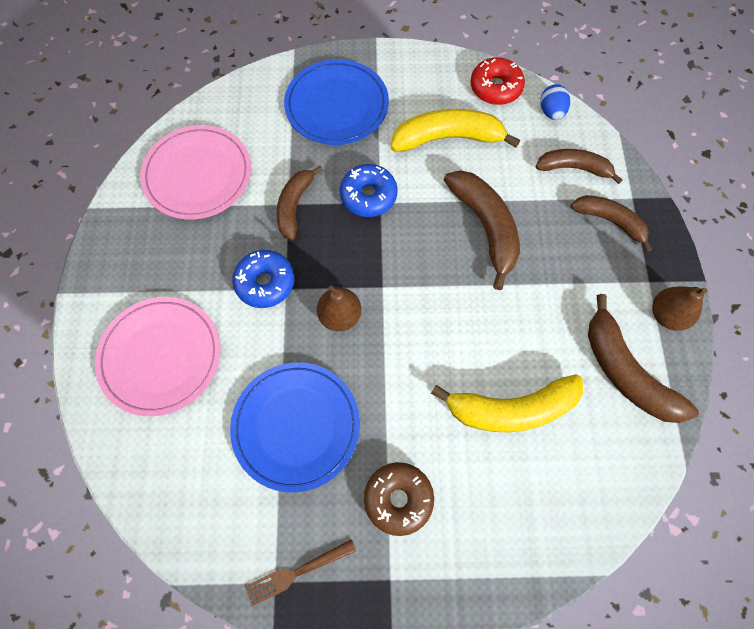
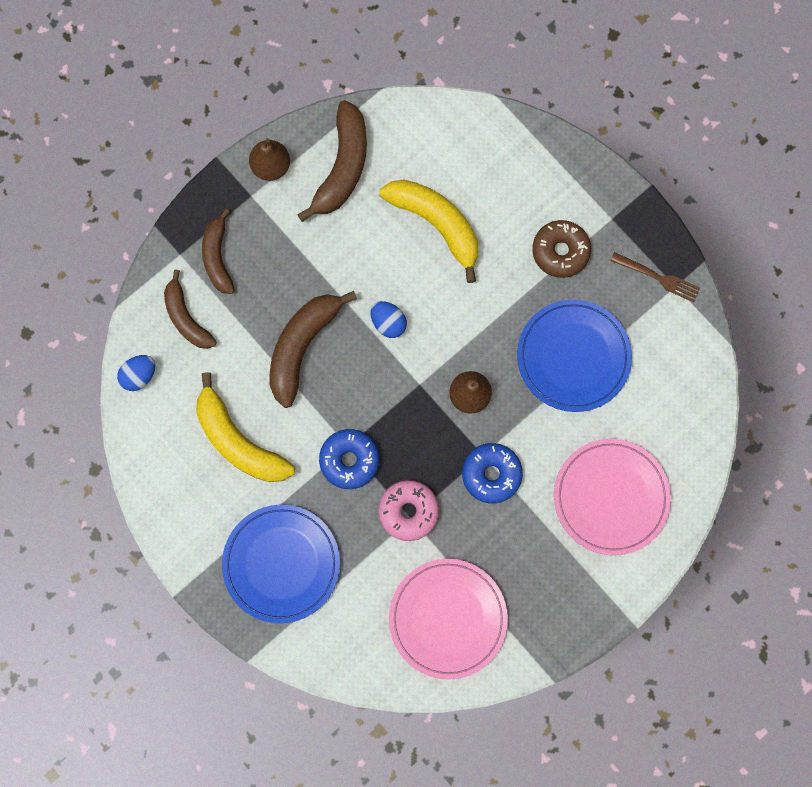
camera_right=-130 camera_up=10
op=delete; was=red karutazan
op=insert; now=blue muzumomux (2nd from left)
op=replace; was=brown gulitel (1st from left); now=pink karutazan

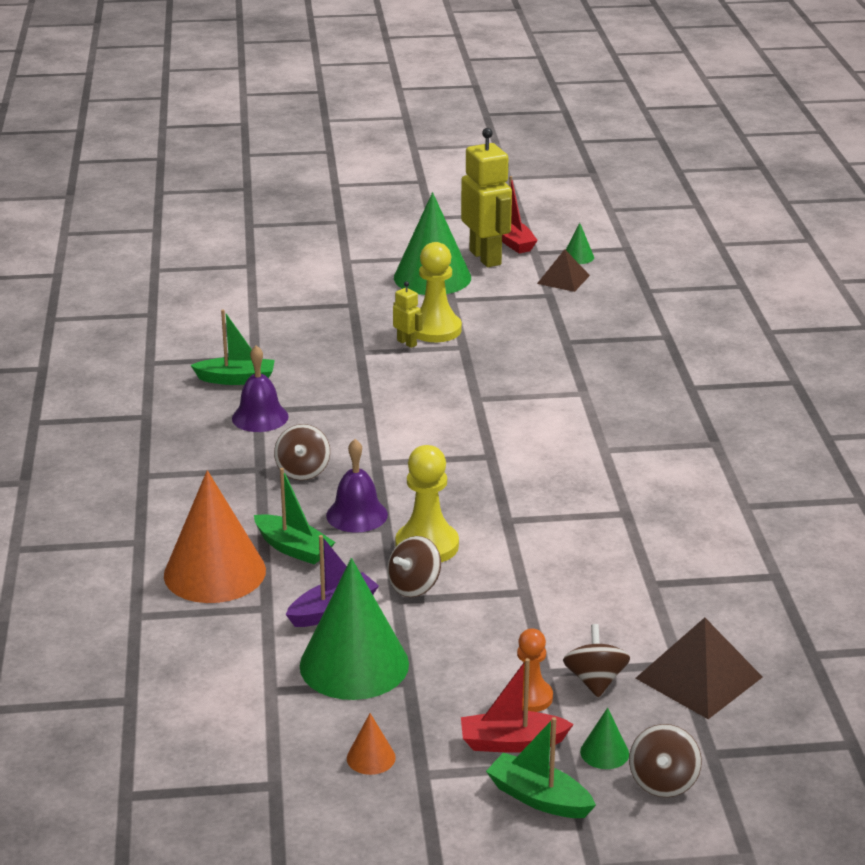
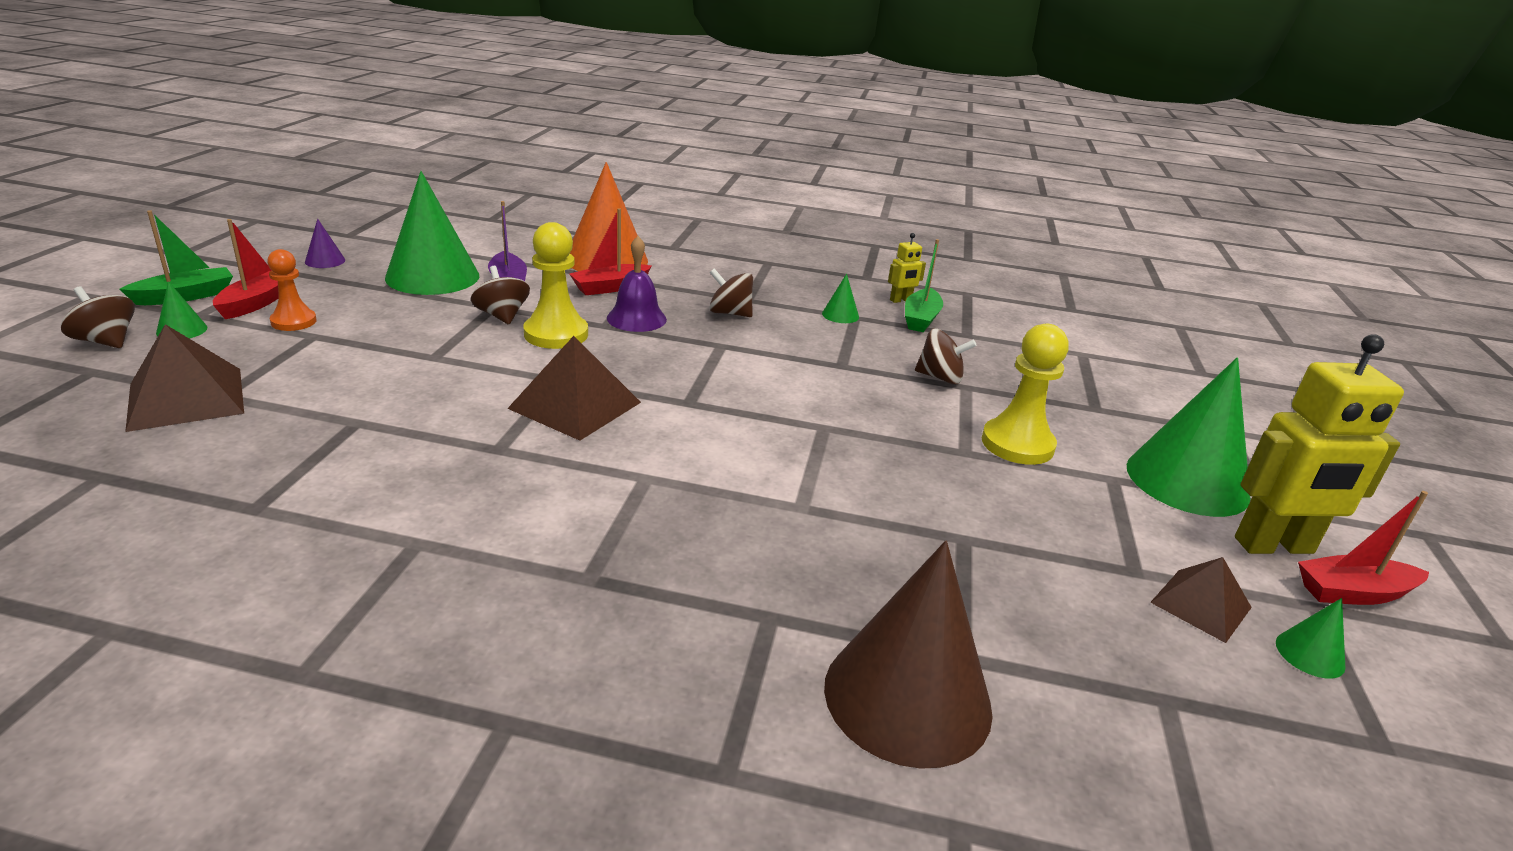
camera_right=105 camera_up=0
op=insert; now=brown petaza (2nd from left)
op=insert; now=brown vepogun
op=move; was=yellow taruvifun (1st from left)
op=move; was=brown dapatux (3rd from left in the first image); now=brown dapatux (4th from left)
op=replace; was=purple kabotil (1st from left); now=green vepogun (3rd from left)
op=recolor; was=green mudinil (2nd from left); now=red mudinil (2nd from left)
op=recolor; was=orange vepogun (2nd from left); now=purple vepogun

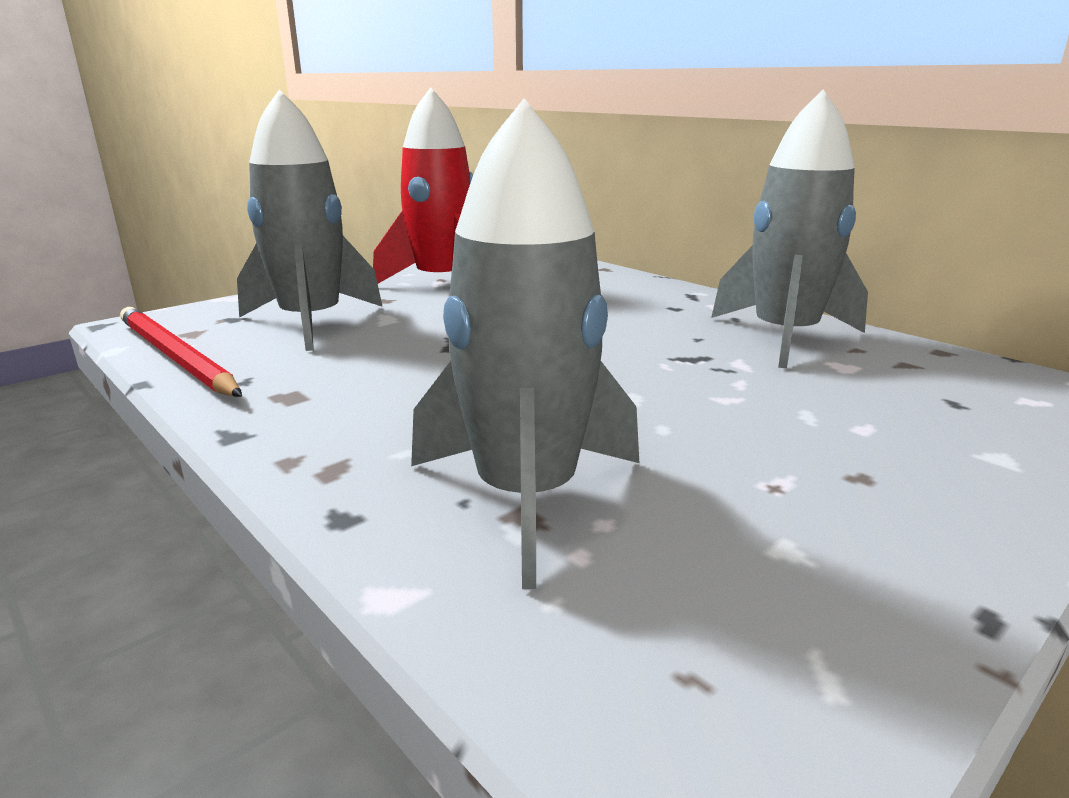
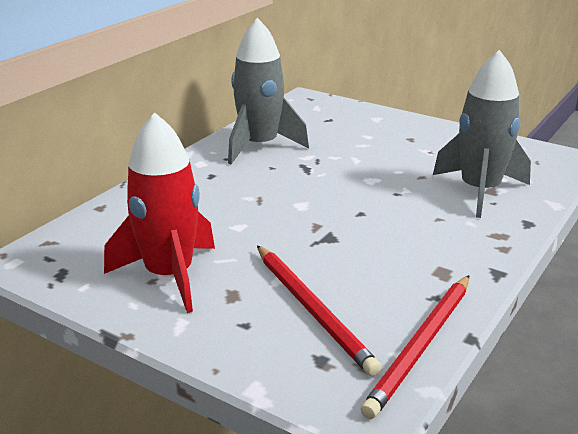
camera_right=-105 camera_up=5
op=replace; was=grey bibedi (1st from left); now=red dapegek (1st from left)

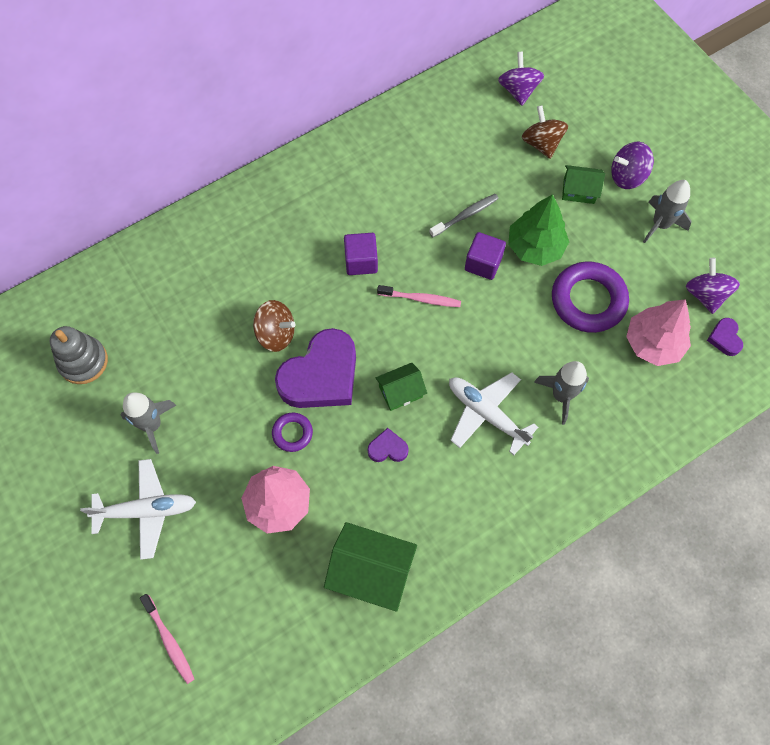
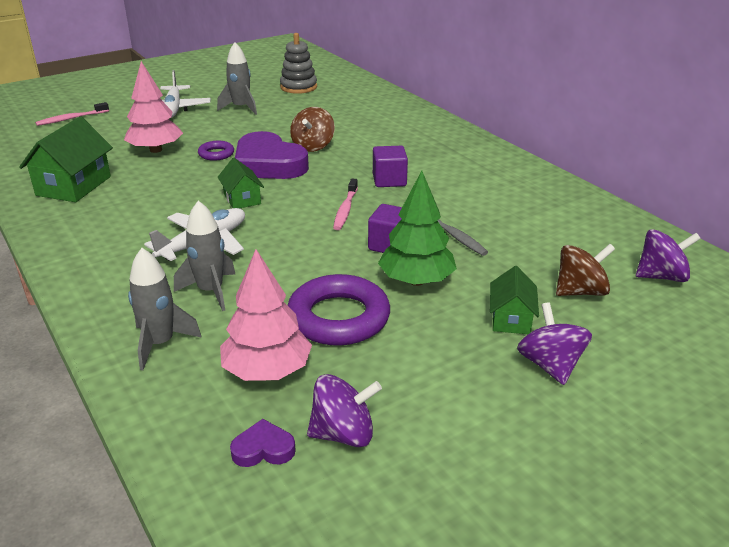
camera_right=90 camera_up=-35
op=delete; was=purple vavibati (2nd from left)
op=move; was=grey bibedi (3rd from left in the first image); now=grey bibedi (1st from left)

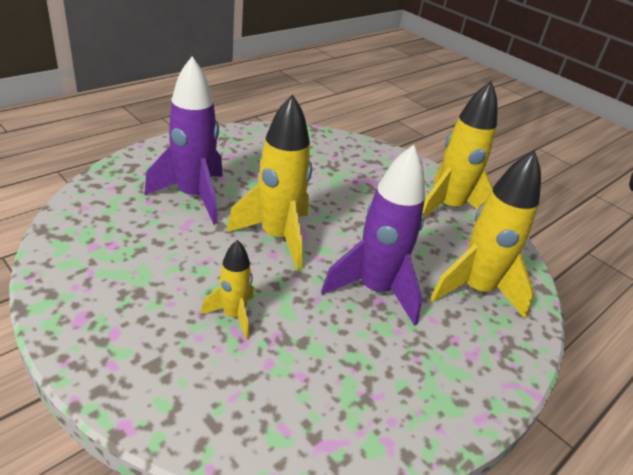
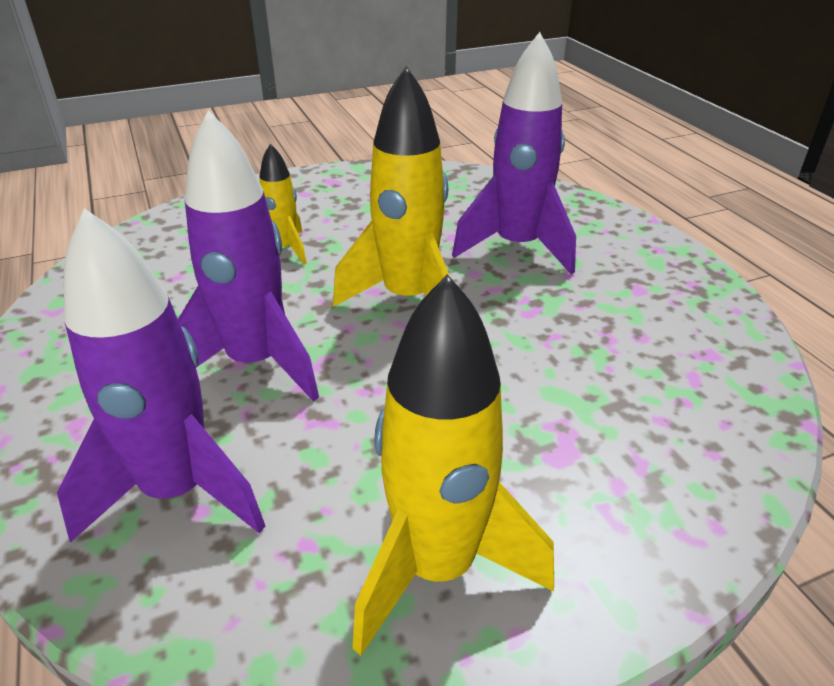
camera_right=115 camera_up=0
op=recolor; was=yellow bibedi (4th from left); now=purple bibedi (1st from left)

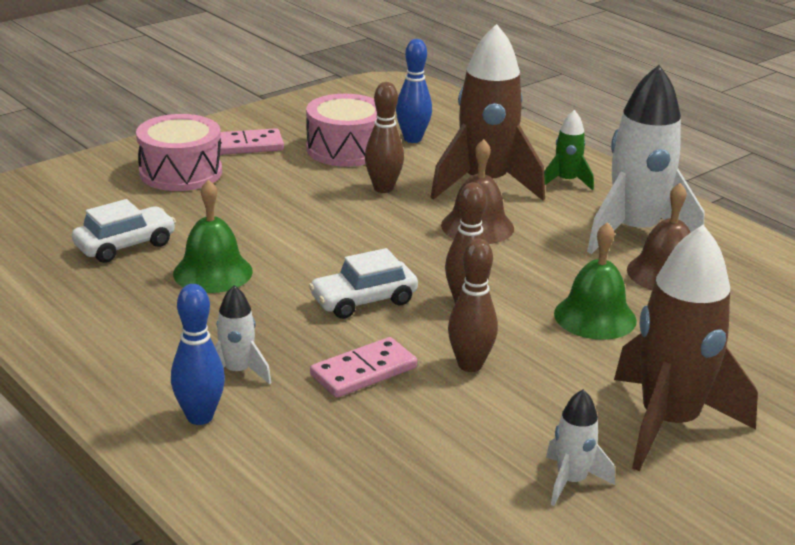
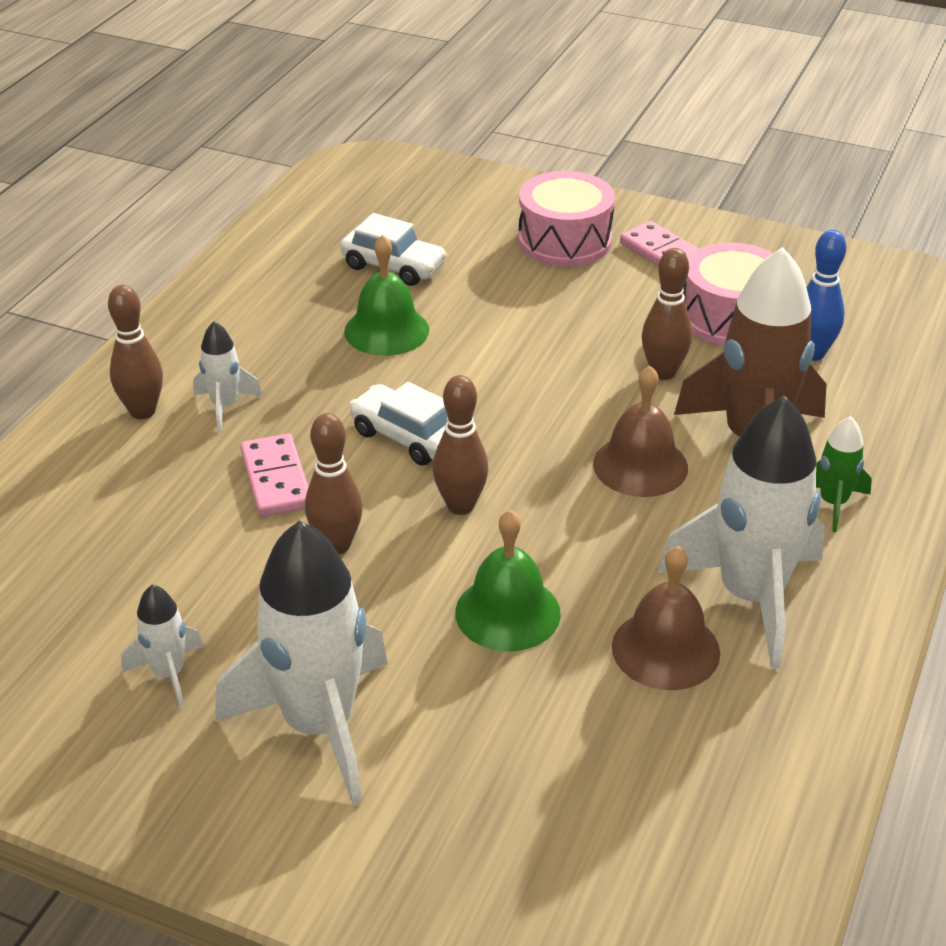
camera_right=65 camera_up=10
op=recolor; was=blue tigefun (1st from left); now=brown tigefun (1st from left)
op=recolor; was=brown bibedi (2nd from left); now=white bibedi (3rd from left)
op=rotate; was=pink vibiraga (2nd from left in the first image); clockwise=45

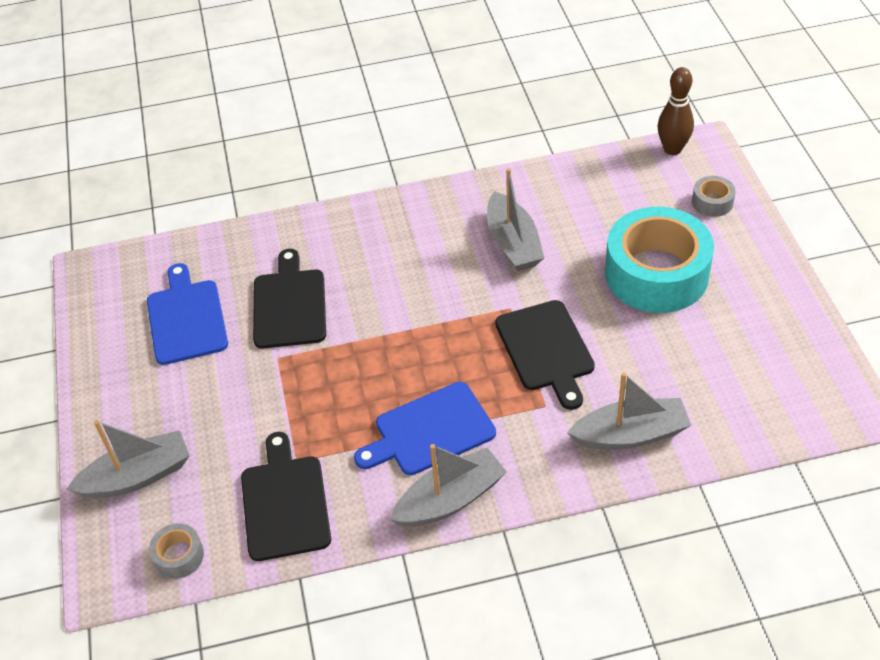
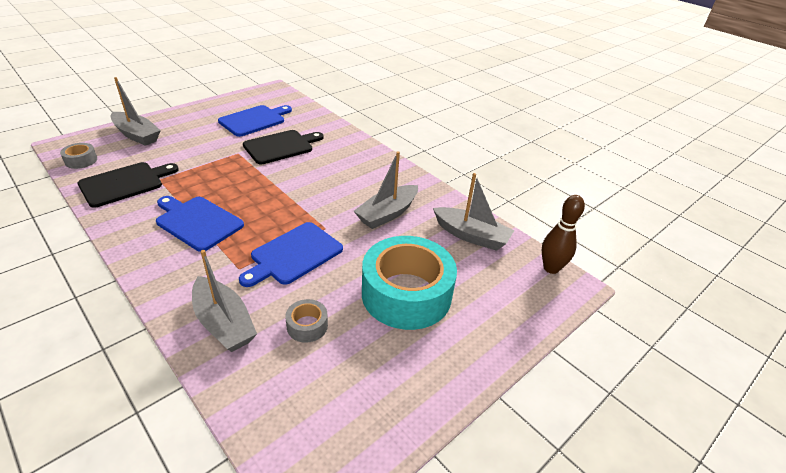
camera_right=55 camera_up=-10
op=move; was=grey mudinil (2nd from left in the first image); now=grey mudinil (4th from left)
op=move; was=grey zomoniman (2nd from left)
op=recolor; was=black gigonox (3rd from left); now=blue gigonox (3rd from left)

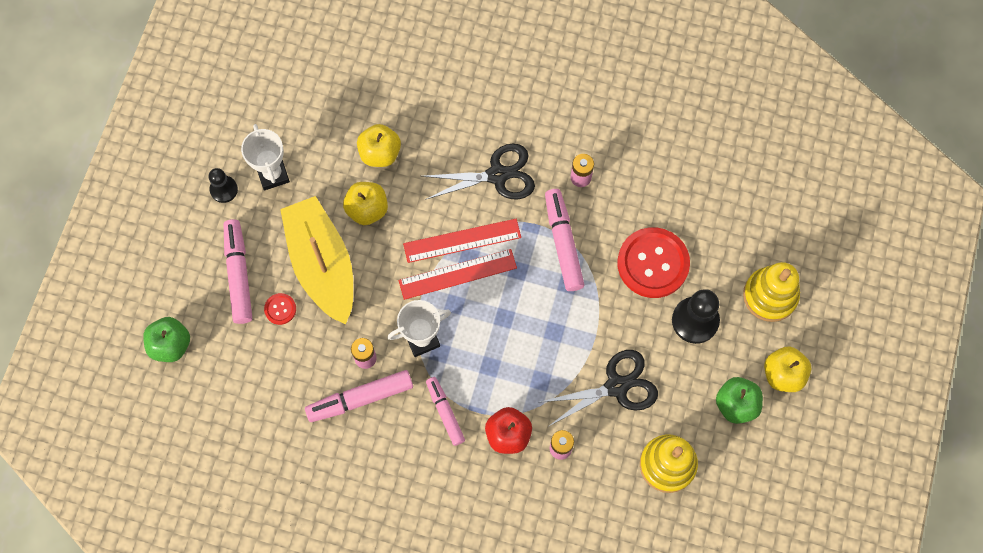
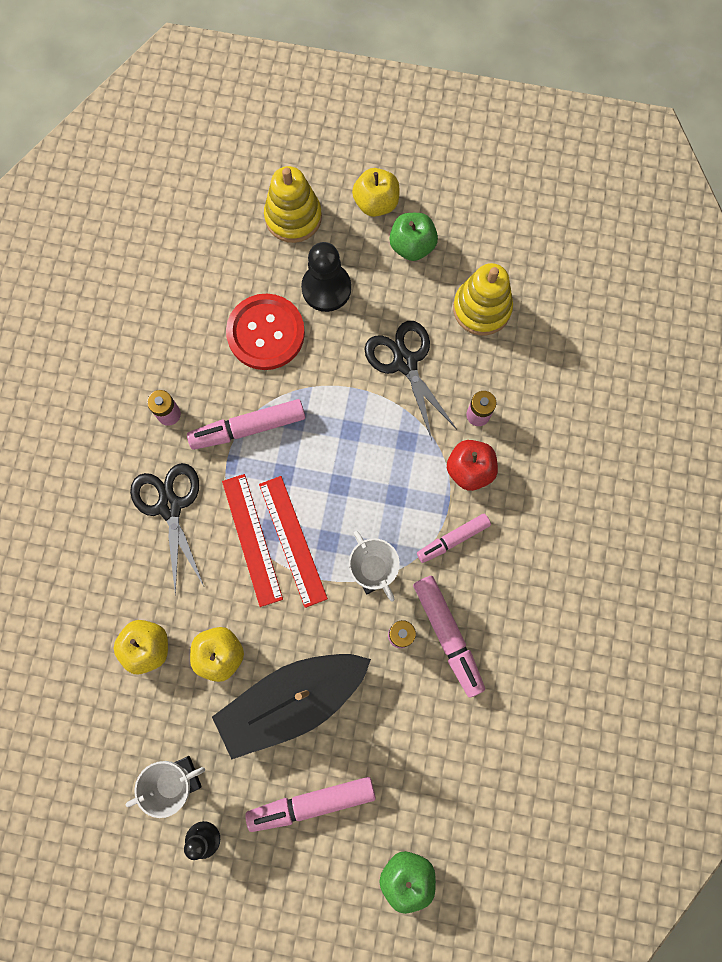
camera_right=-95 camera_up=5
op=delete; was=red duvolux (1st from left)
op=recolor; was=yellow mudinil; now=black mudinil

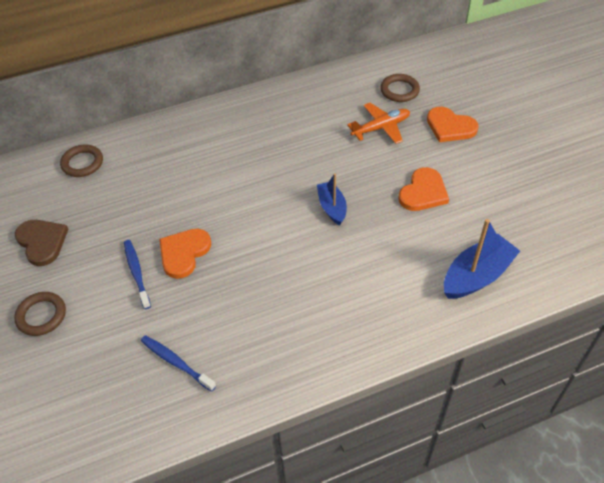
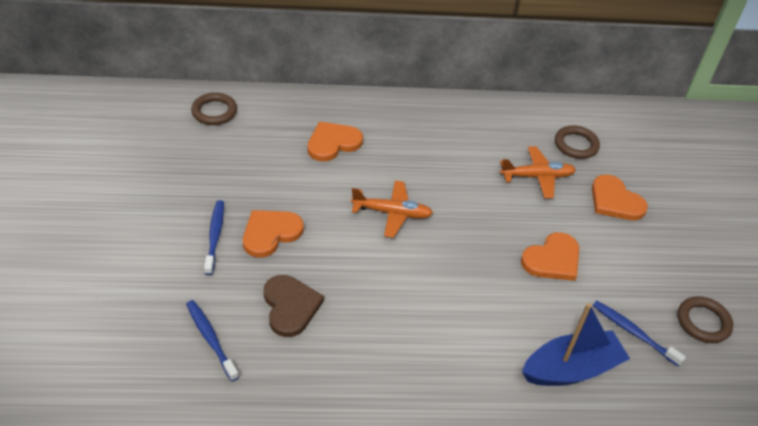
camera_right=15 camera_up=-5
op=delete; was=blue mudinil (1st from left)
op=insert; now=orange vavibati (2nd from left)
op=insert; now=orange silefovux (1st from left)
op=insert; now=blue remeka (3rd from left)
op=move; was=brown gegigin (1st from left in the first image); now=brown gegigin (3rd from left)
op=move; was=brown vavibati

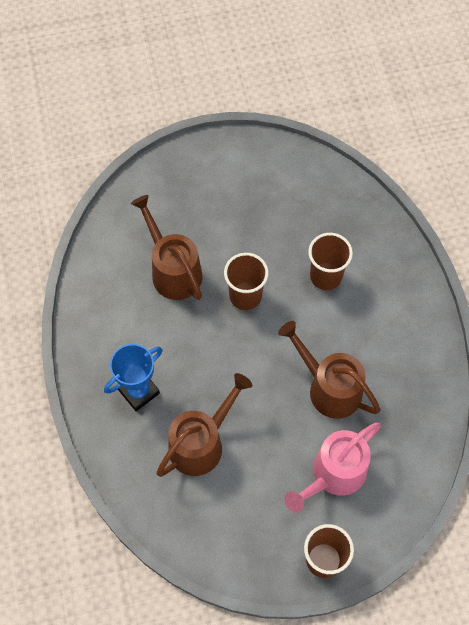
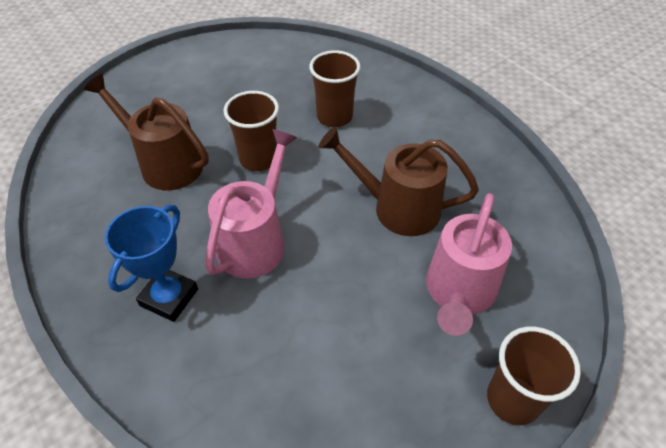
camera_right=-25 camera_up=-15
op=delete; was=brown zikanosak (2nd from left)
op=insert; now=pink zikanosak (1st from left)

